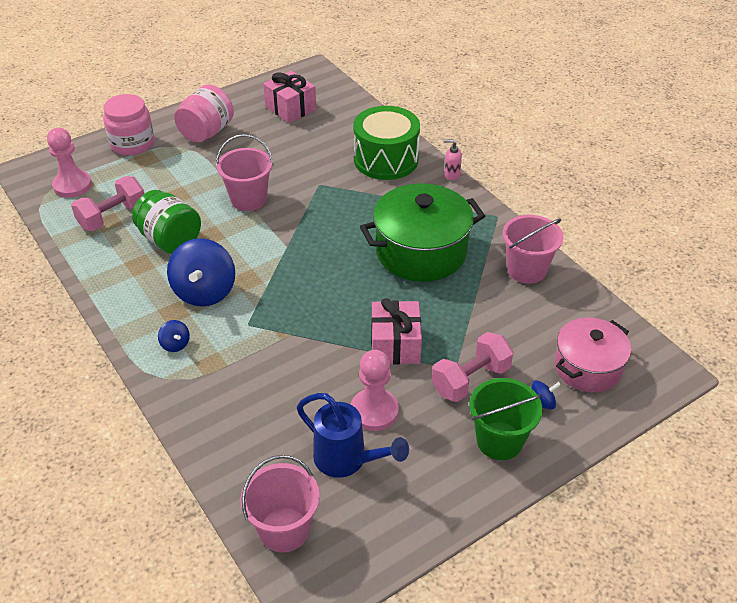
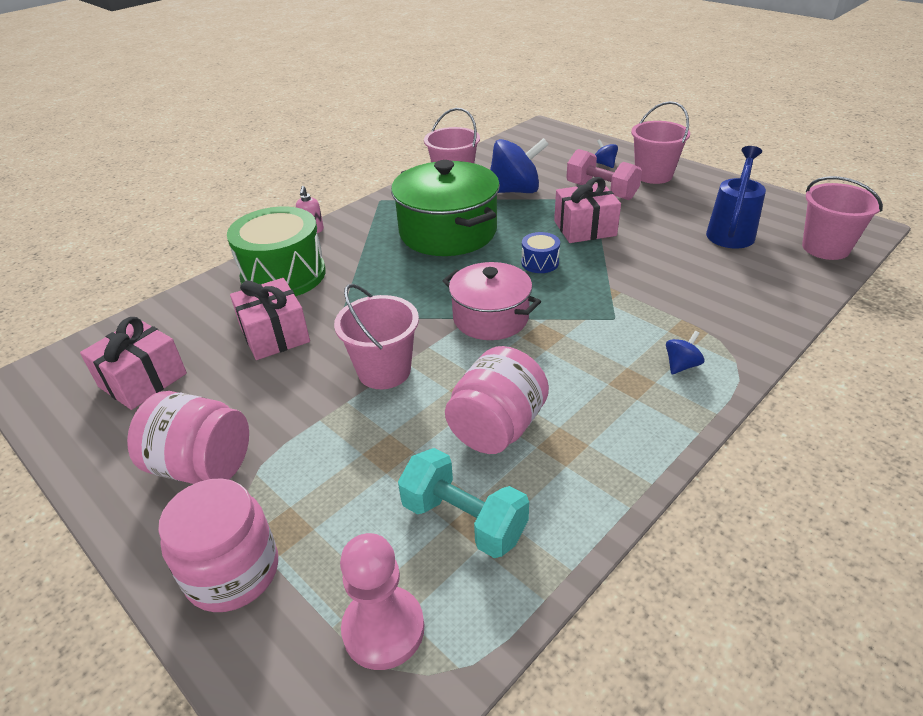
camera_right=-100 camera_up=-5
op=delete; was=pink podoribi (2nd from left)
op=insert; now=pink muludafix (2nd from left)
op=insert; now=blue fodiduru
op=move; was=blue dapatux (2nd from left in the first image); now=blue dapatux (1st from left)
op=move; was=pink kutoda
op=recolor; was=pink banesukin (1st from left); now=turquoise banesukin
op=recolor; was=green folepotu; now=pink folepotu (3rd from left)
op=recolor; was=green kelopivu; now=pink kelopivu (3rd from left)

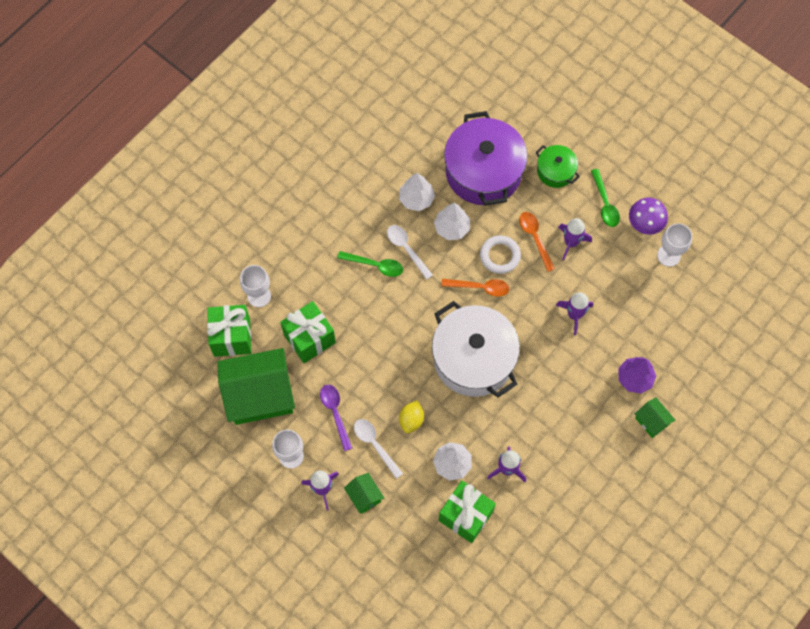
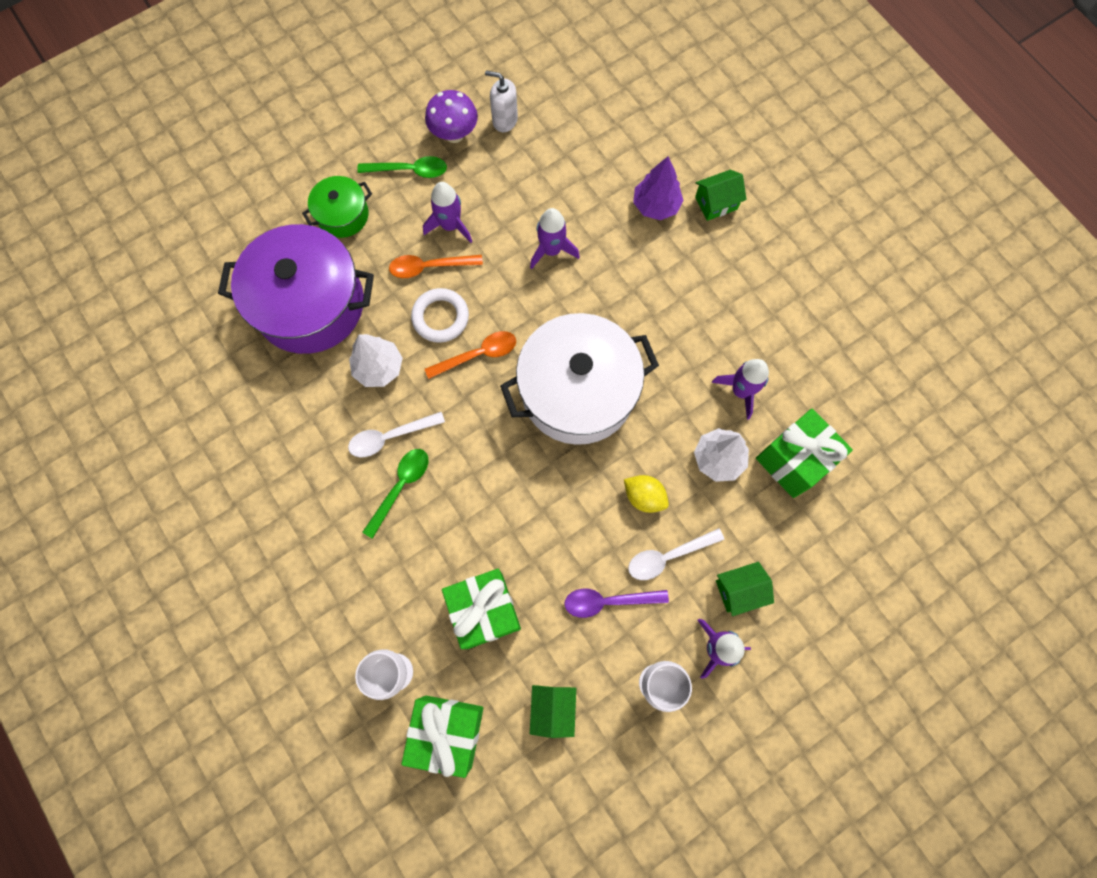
camera_right=-75 camera_up=5
op=delete; was=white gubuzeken (1st from left)
op=replace; was=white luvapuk (3rd from left); now=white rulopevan
op=rotate; was=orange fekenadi (1st from left in the first image); clockwise=45
op=resize; was=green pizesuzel (1st from left); ratio=0.45

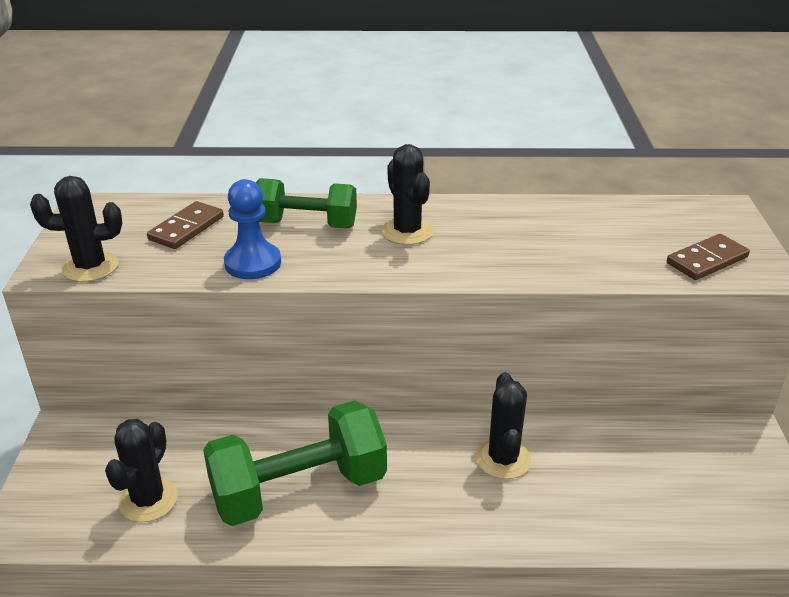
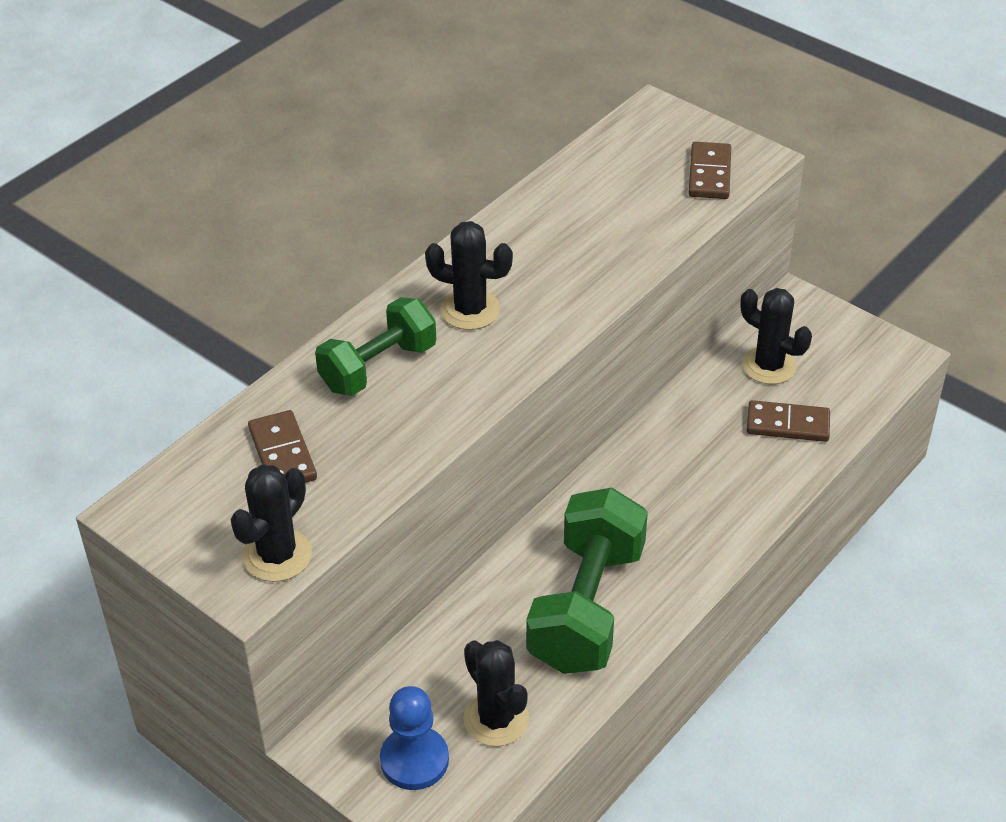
camera_right=-50 camera_up=10
op=insert; now=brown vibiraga (3rd from left)
op=move; was=blue podoribi
op=move; was=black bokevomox (4th from left)

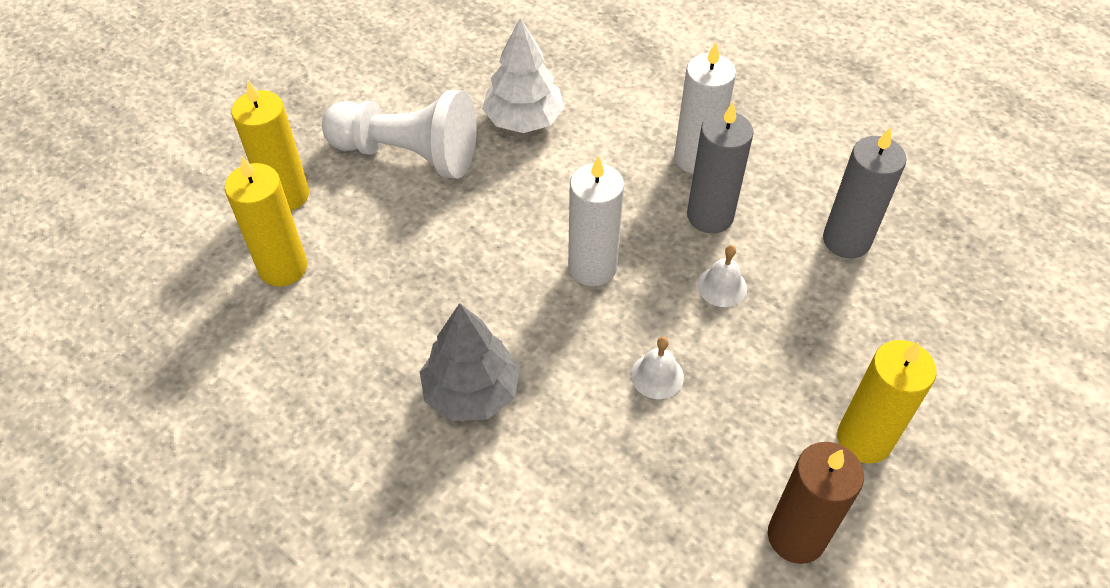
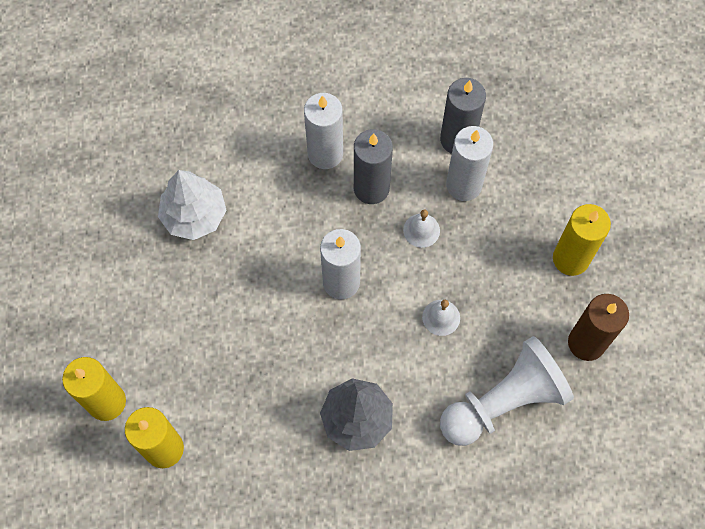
camera_right=-45 camera_up=15
op=insert; now=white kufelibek (3rd from left)
op=move; was=white podoribi

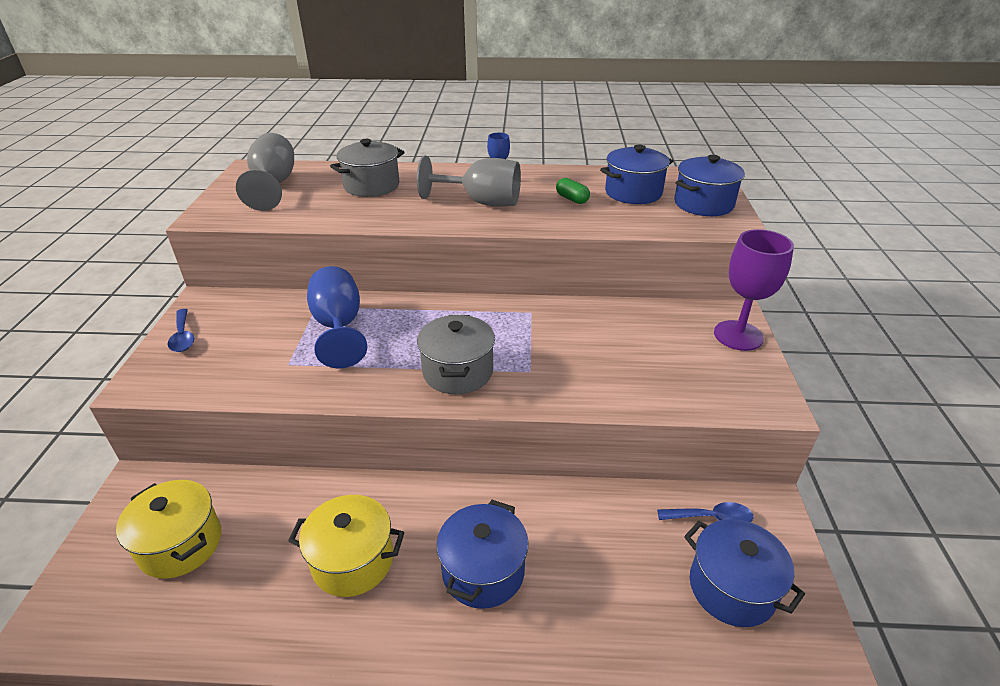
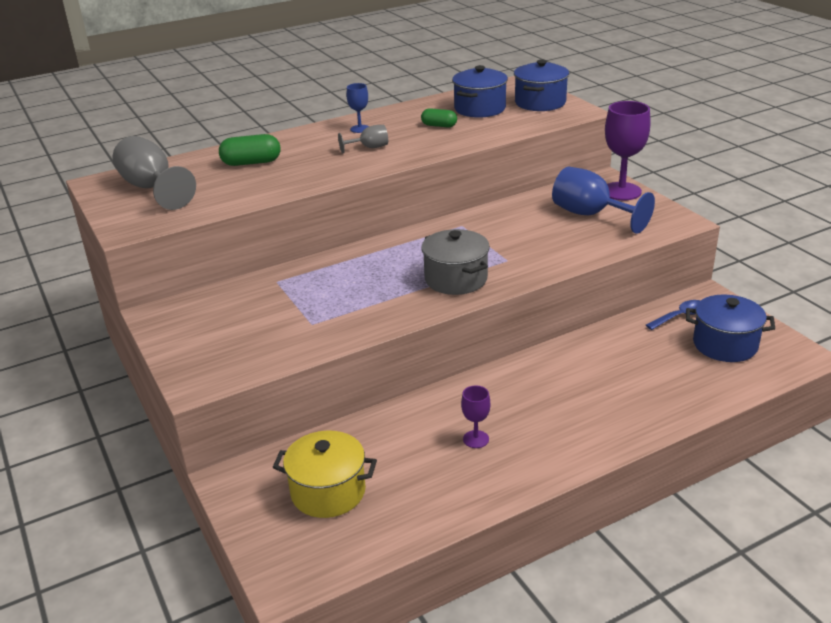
camera_right=-30 camera_up=-5
op=delete; was=blue fekenadi (1st from left)
op=delete; was=blue kutoda (1st from left)
op=move; was=blue luvapuk (1st from left in the first image); now=blue luvapuk (2nd from left)
op=replace; was=yellow kutoda (2nd from left); now=purple luvapuk (1st from left)
op=replace; was=grey kutoda (1st from left); now=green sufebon (1st from left)
op=resize; was=grey luvapuk (2nd from left); ratio=0.51

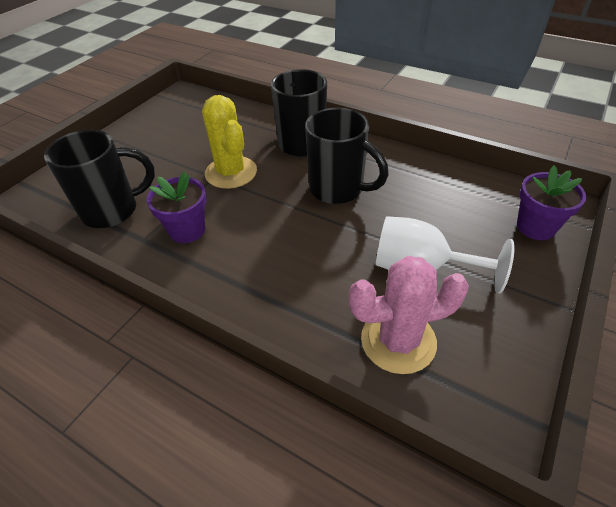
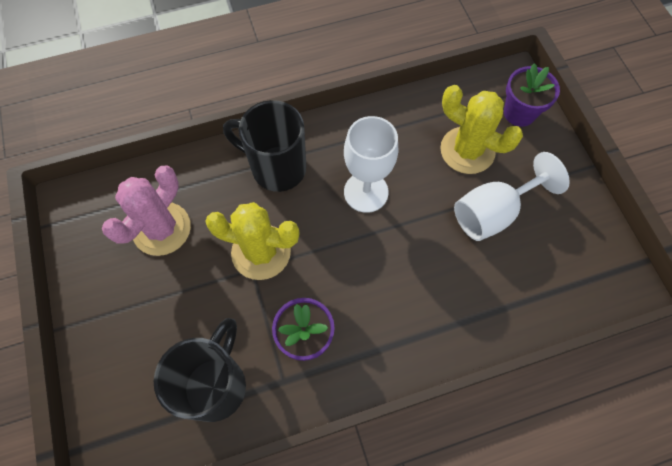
camera_right=-50 camera_up=20
op=insert; now=yellow bokevomox (2nd from left)
op=move; was=pink bokevomox
op=replace; was=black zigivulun (3rd from left); now=white luvapuk (1st from left)

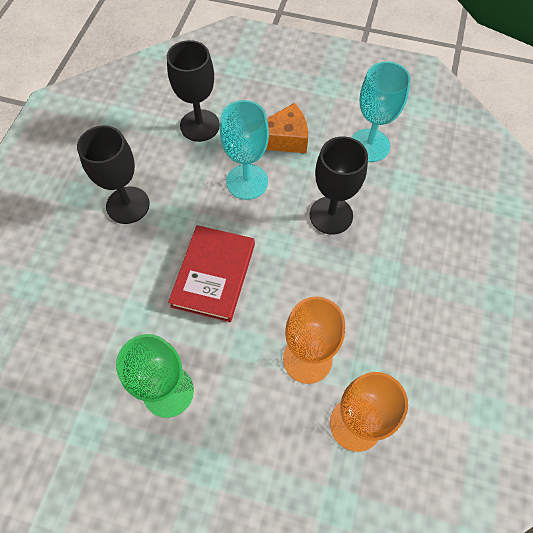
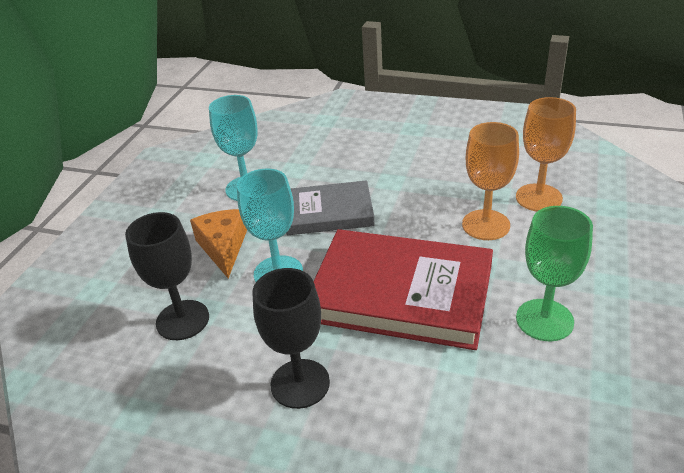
camera_right=-85 camera_up=-25
op=replace; was=black luvapuk (3rd from left); now=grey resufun
op=resize; was=red resufun; ratio=1.64

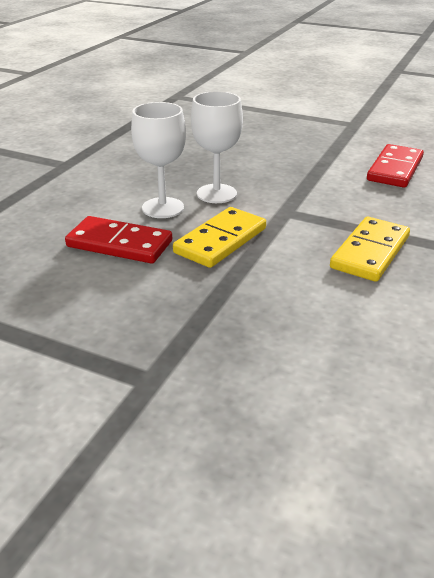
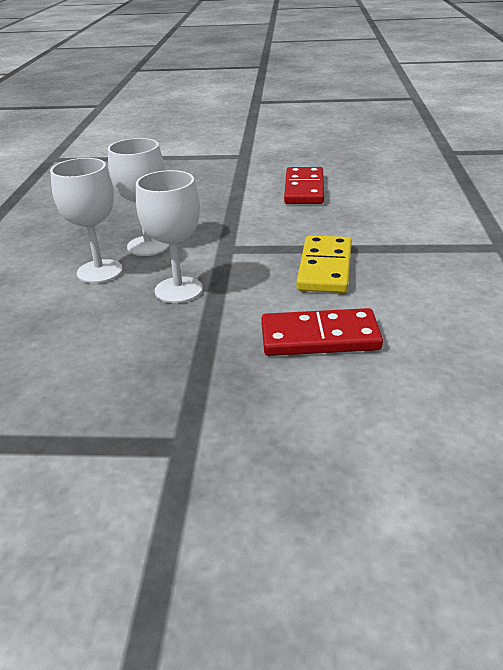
camera_right=-20 camera_up=0
op=move; was=red vibiraga (1st from left in the first image); now=red vibiraga (2nd from left)
op=replace; was=yellow vibiraga (1st from left); now=white luvapuk (3rd from left)

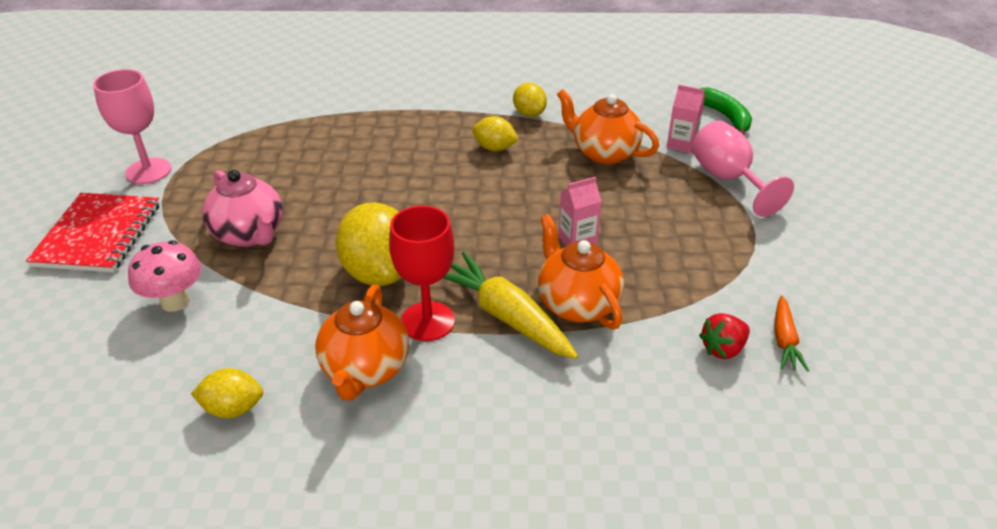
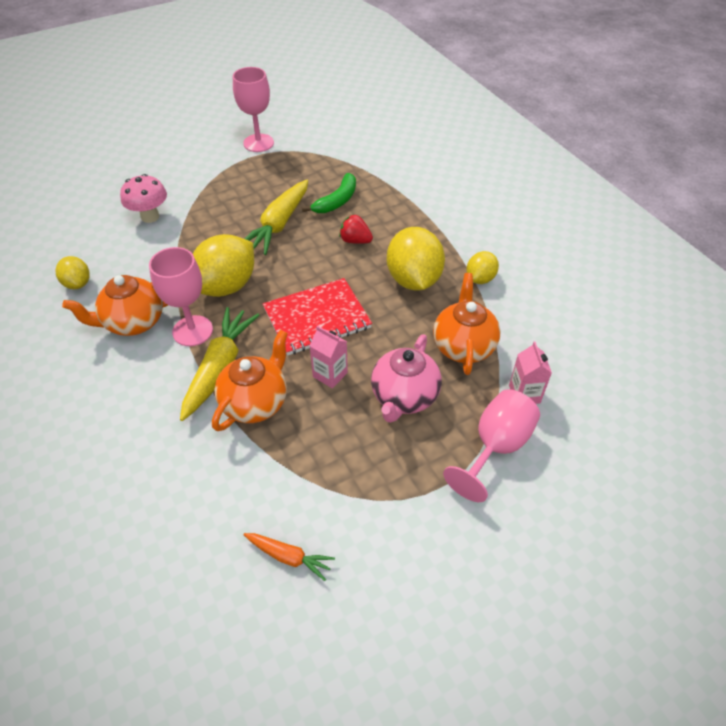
camera_right=60 camera_up=10
op=insert; now=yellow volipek (2nd from left)
op=move; was=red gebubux
op=move; was=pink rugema
op=move; was=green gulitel
op=move; was=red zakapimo
op=recolor; was=red luvapuk; now=pink luvapuk (1st from left)
op=rotate; was=orange volipek; clockwise=-135
op=resize; was=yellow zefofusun (3rd from left); ratio=1.86

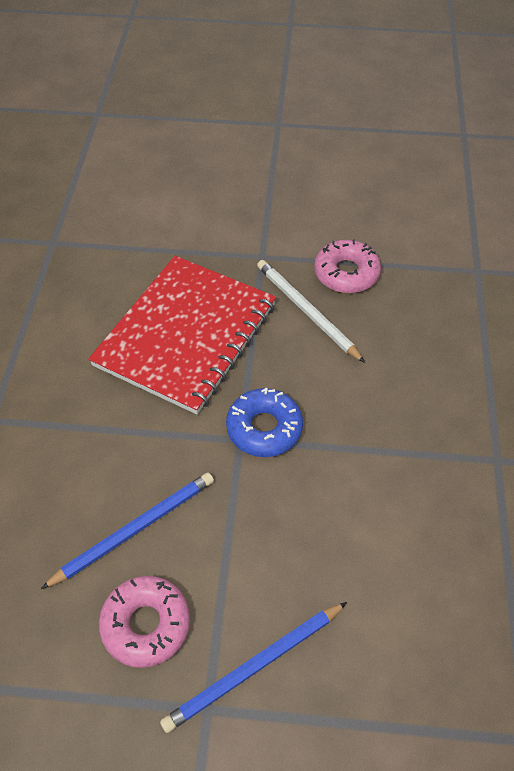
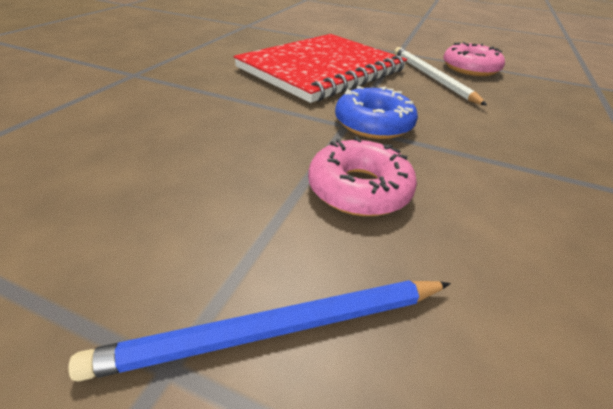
camera_right=15 camera_up=-15
op=delete; was=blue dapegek (1st from left)
op=move; was=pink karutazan (1st from left)

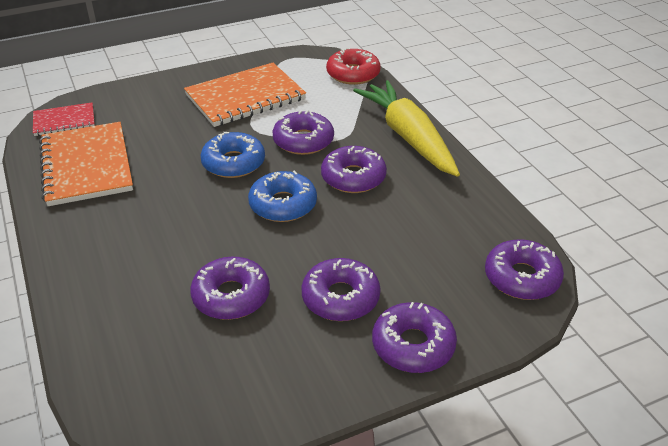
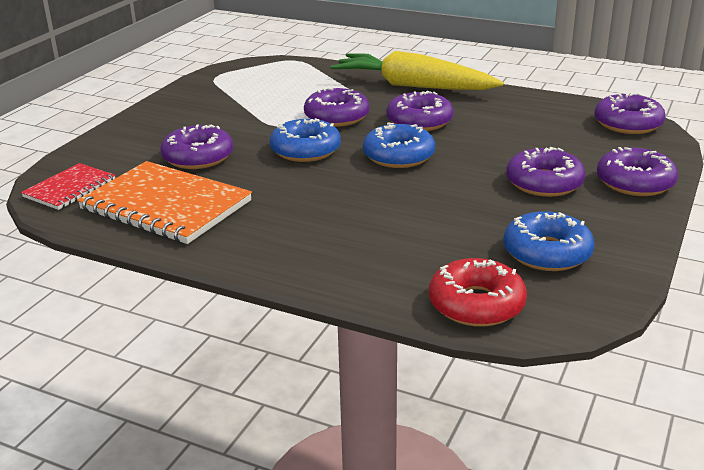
camera_right=-40 camera_up=-10
op=delete; was=orange gebubux (2nd from left)
op=insert; now=blue karutazan (3rd from left)
op=move; was=purple karutazan (1st from left)
op=move; was=red karutazan

